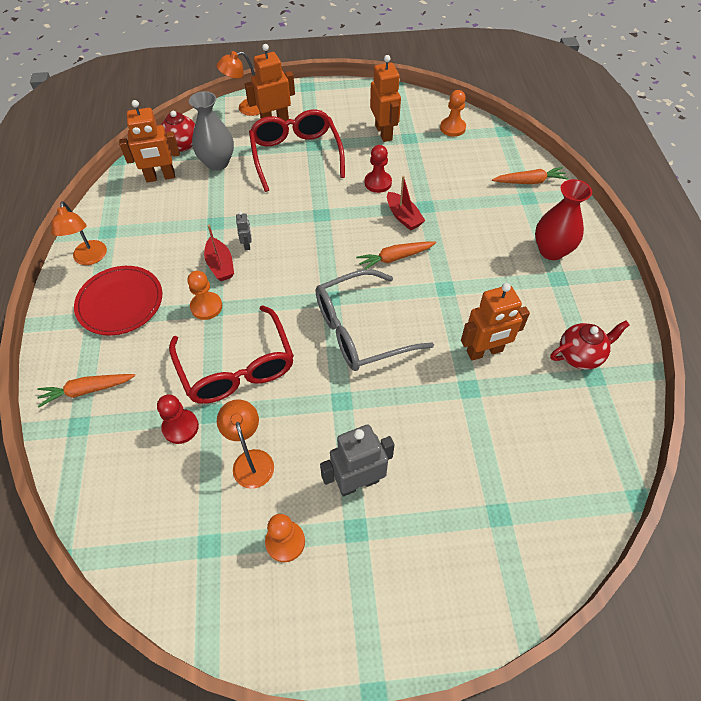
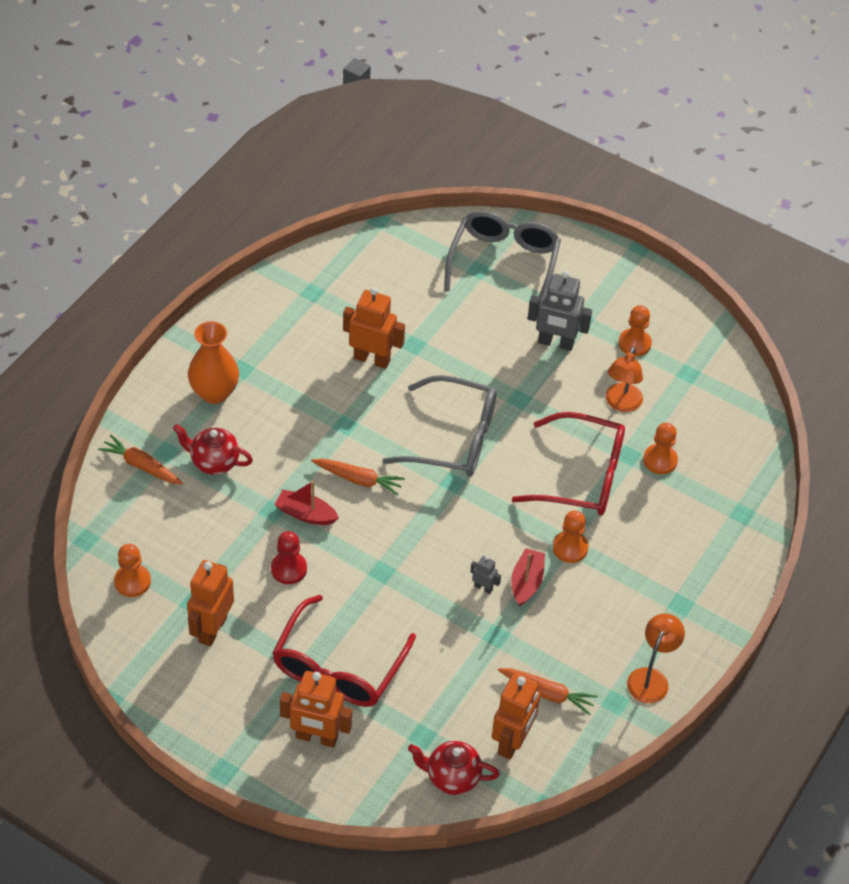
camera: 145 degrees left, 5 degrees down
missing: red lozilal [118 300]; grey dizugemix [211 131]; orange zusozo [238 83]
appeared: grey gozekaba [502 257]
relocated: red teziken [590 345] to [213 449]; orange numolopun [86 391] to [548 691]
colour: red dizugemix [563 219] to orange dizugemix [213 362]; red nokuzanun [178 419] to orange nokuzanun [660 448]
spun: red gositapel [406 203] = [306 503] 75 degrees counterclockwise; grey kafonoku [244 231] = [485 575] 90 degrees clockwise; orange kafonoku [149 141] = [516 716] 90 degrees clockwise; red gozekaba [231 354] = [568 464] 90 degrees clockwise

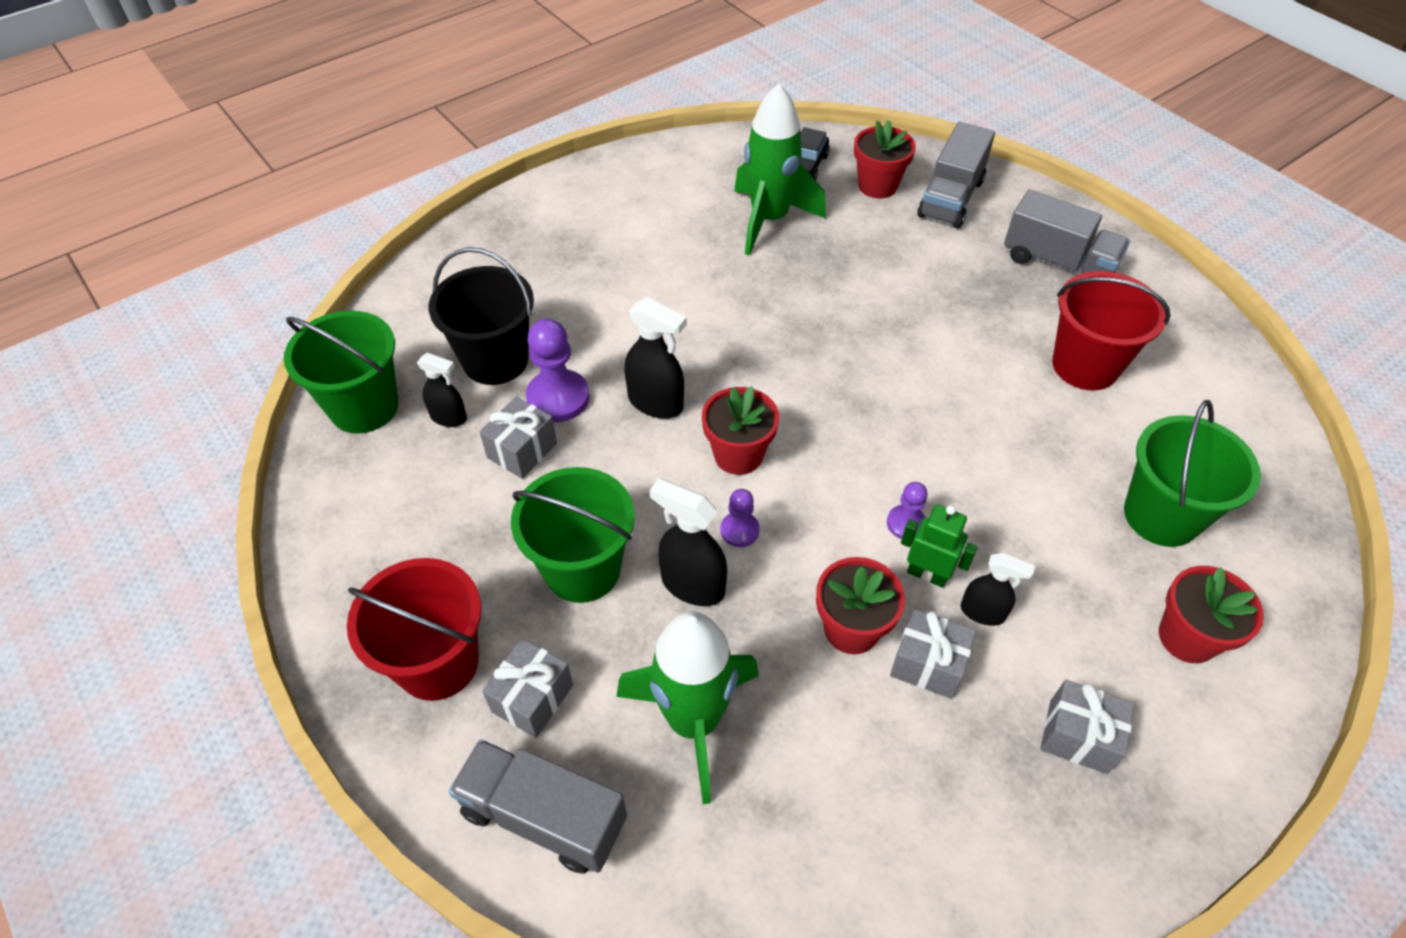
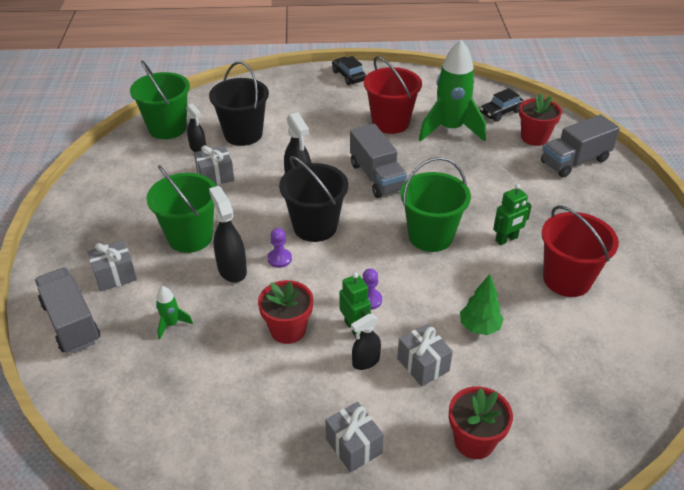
camera: 35 degrees right, 10 degrees down
missing: purple nokuzanun [557 370]
appeared: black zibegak [349 70]; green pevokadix [482 304]; green kafonoku [512 214]
relocated: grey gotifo [1067 232] to [378 161]; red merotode [414 629] to [393 95]; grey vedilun [933 653] to [425 355]; green merotode [1192 473] to [435 204]
exchanged: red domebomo [740 430] to black merotode [313 199]
spun: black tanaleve [998 589] = [366 341] 90 degrees clockwise
size: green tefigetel [688 707] = [174 312] x0.43

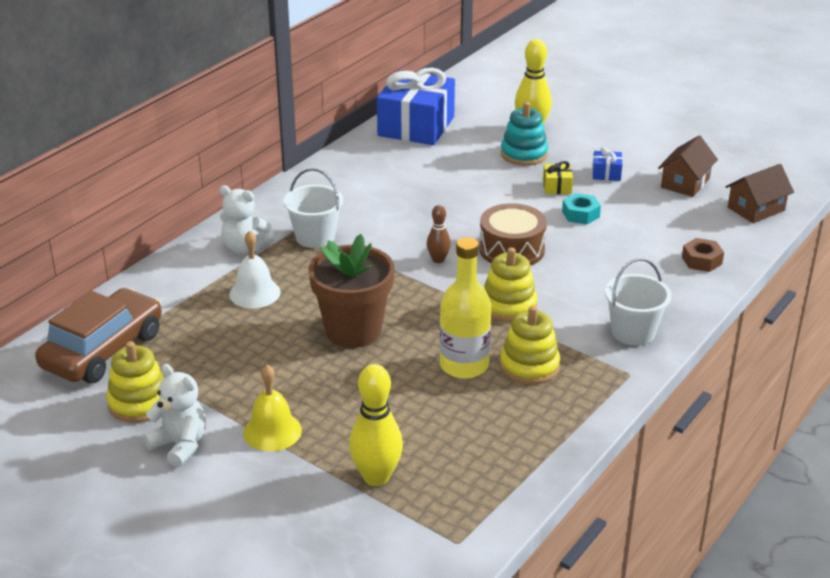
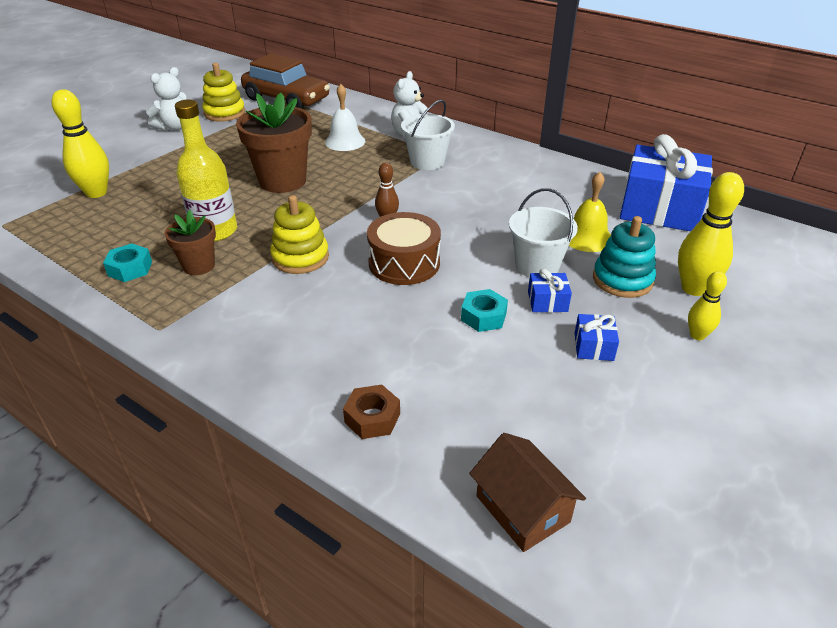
camera: 90 degrees right, 5 degrees up
missing: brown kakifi [688 166]
appeared: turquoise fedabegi [127 262]; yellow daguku [707 305]
relocated: white merotode [638 301] to [543 233]; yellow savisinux [272 408] to [590 212]
exchanged: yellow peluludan [530 345] to brown domebomo [190 242]
colour: yellow vedilun [558 177] to blue vedilun [550 290]

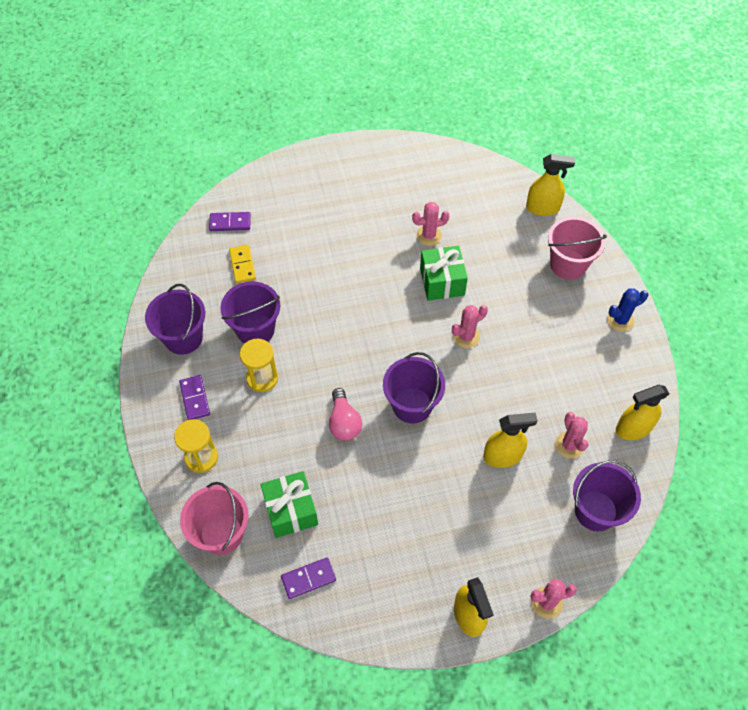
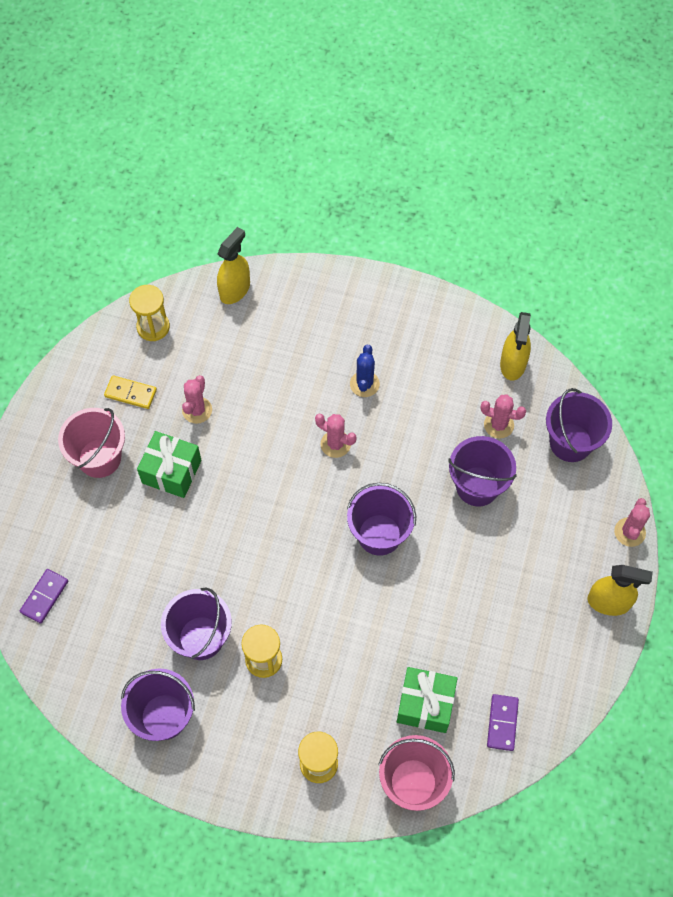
camera: 60 degrees left, 5 degrees up
missing: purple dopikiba [194 397]; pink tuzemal [345 414]
appeared: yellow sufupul [149 313]
relocated: pink merotode [577 248] to [91 443]; yellow dopikiba [242 264] to [130 392]; green vedilun [444 273] to [169 464]; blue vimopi [627 310] to [365 371]
exchanged: yellow tanaleve [510 440] to purple merotode [482 471]
spun: pink vimopi [470 326] = [336 436] 60 degrees counterclockwise

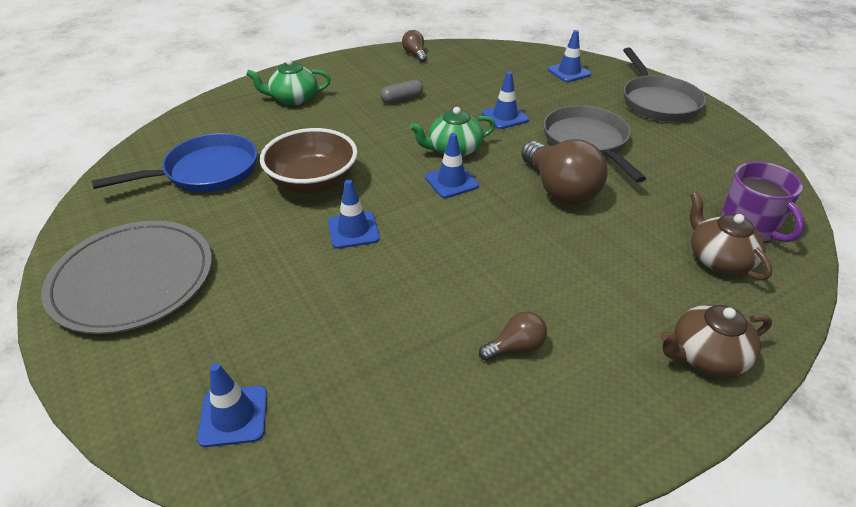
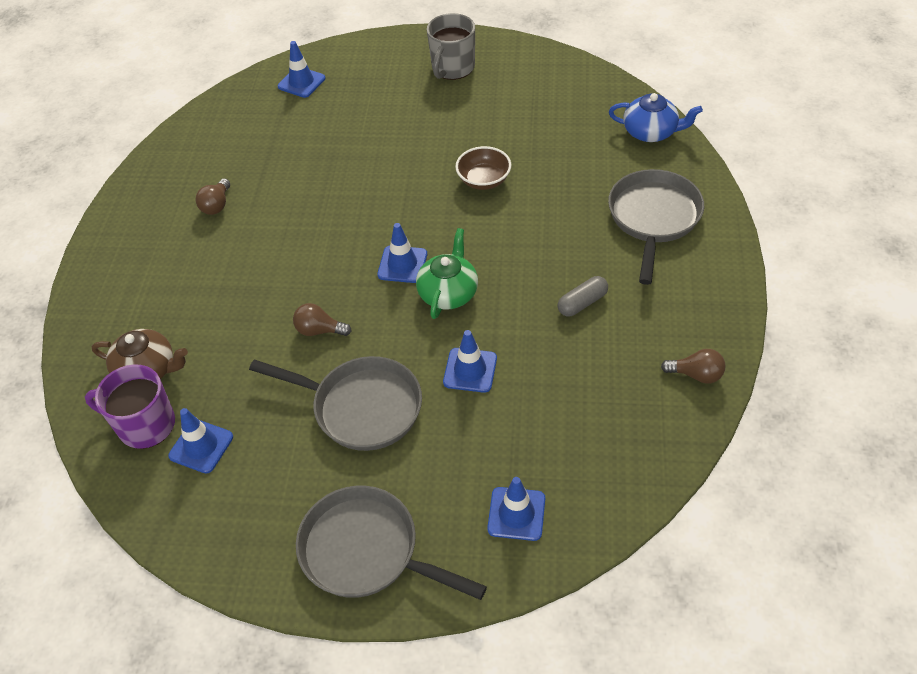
camera: 130 degrees right, 10 degrees up
missing: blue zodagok [174 162]; brown teziken [716 341]
appeared: blue teziken [656 117]
relocated: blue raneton [354 214] to [200 441]
exchanged: grey lozilal [126 277] to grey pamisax [451 46]; green teziken [288 82] to grey zodagok [656 227]
spun: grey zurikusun [401 92] = [583 296] 45 degrees clockwise
size: brown tuzemal [564 172] = [322 319] x0.49; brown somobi [309 161] = [483 168] x0.61

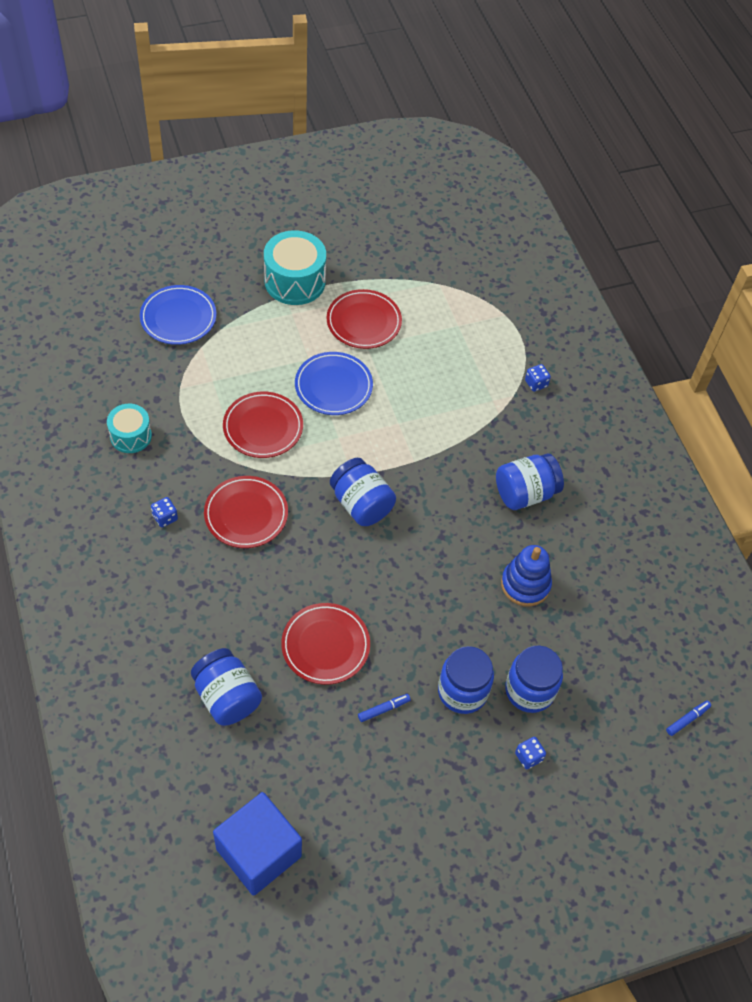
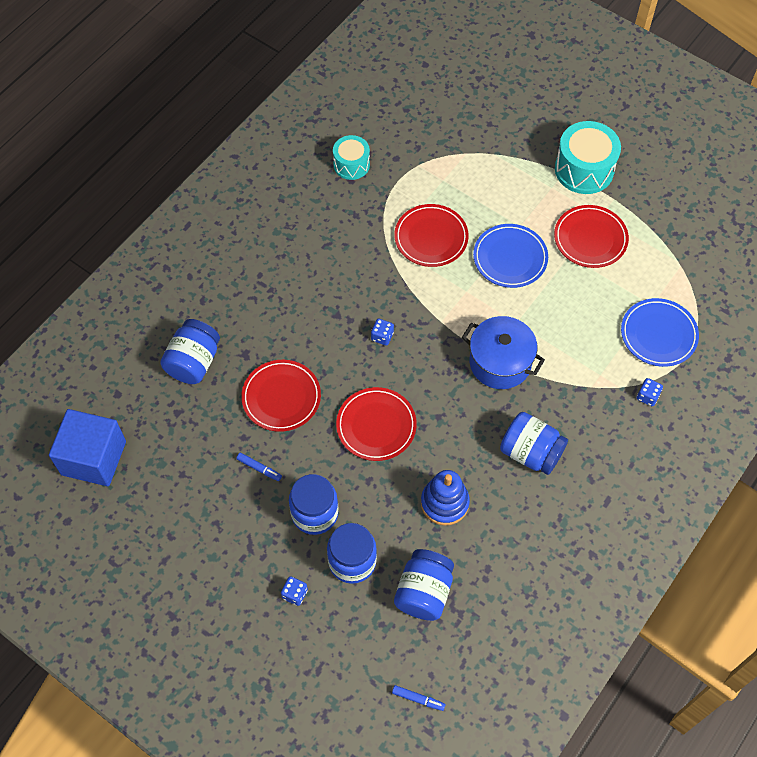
camera: 60 degrees right, 5 degrees up
appeared: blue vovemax [503 352]
relocated: red lozilal [246 512] to [376 424]; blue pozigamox [164 512] to [382 332]; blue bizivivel [363 492] to [424 585]; blue lozilal [178 315] to [660 332]

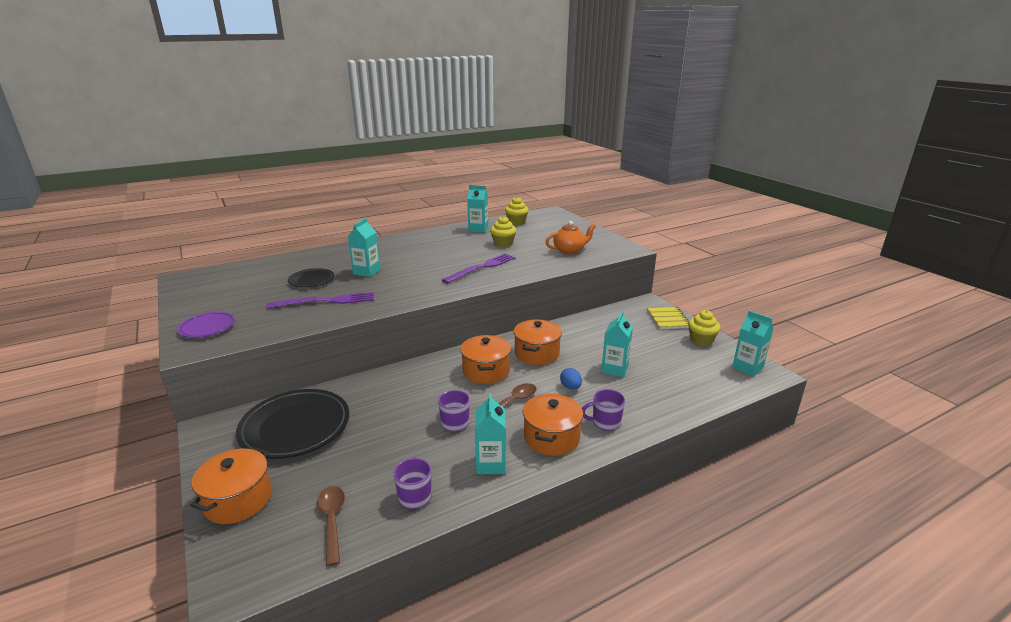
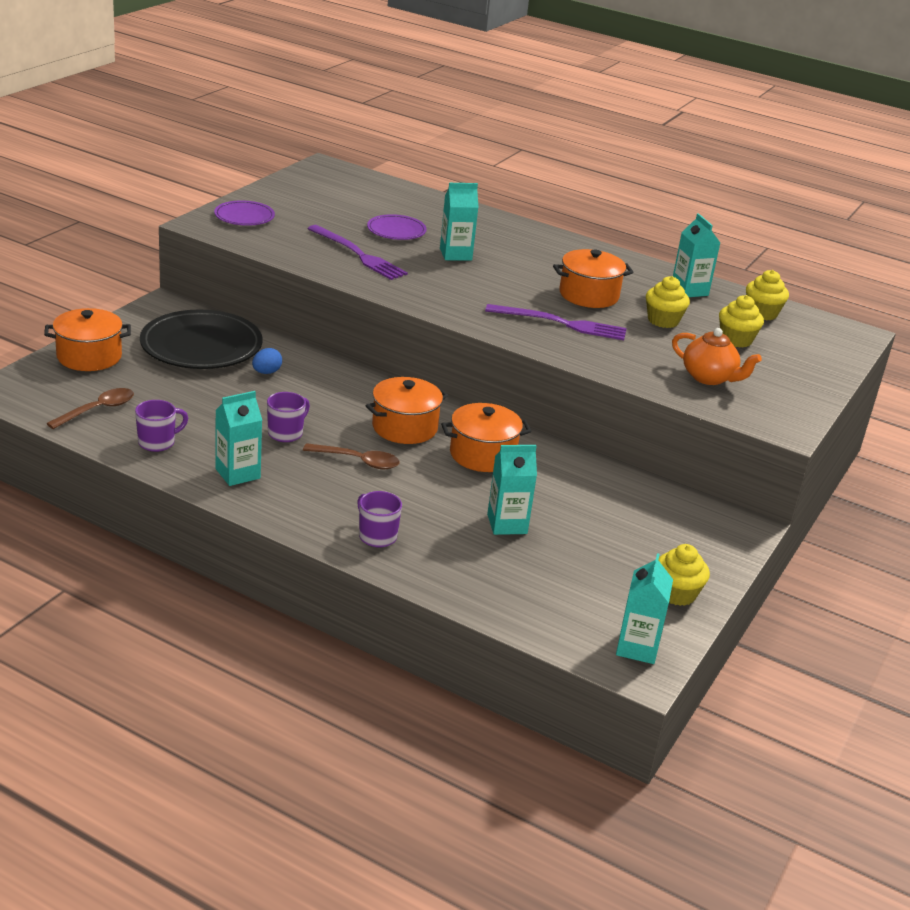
camera: 55 degrees right, 5 degrees up
missing: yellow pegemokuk [668 317]
appeared: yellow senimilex [741 321]
relocated: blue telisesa [571 379] to [267 361]; orange vovemax [553 425] to [593 278]
colour: black lozilal [311 277] to purple lozilal [397 227]

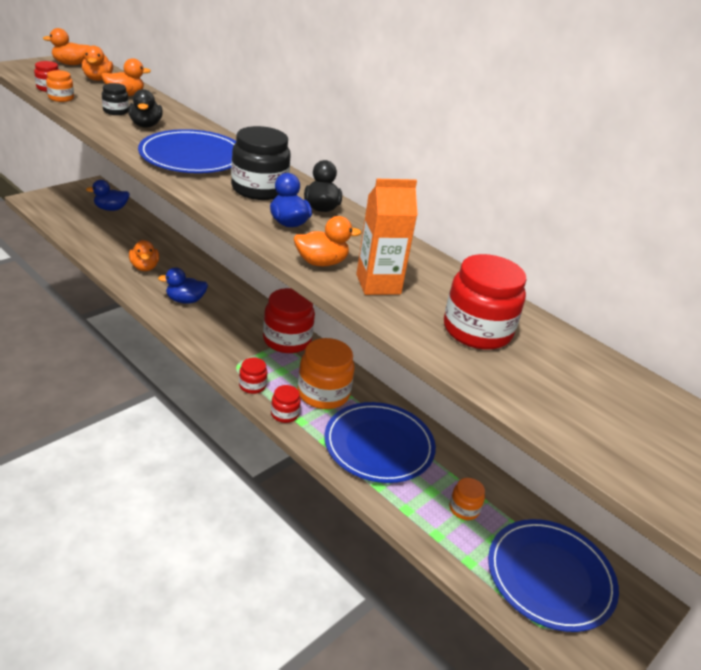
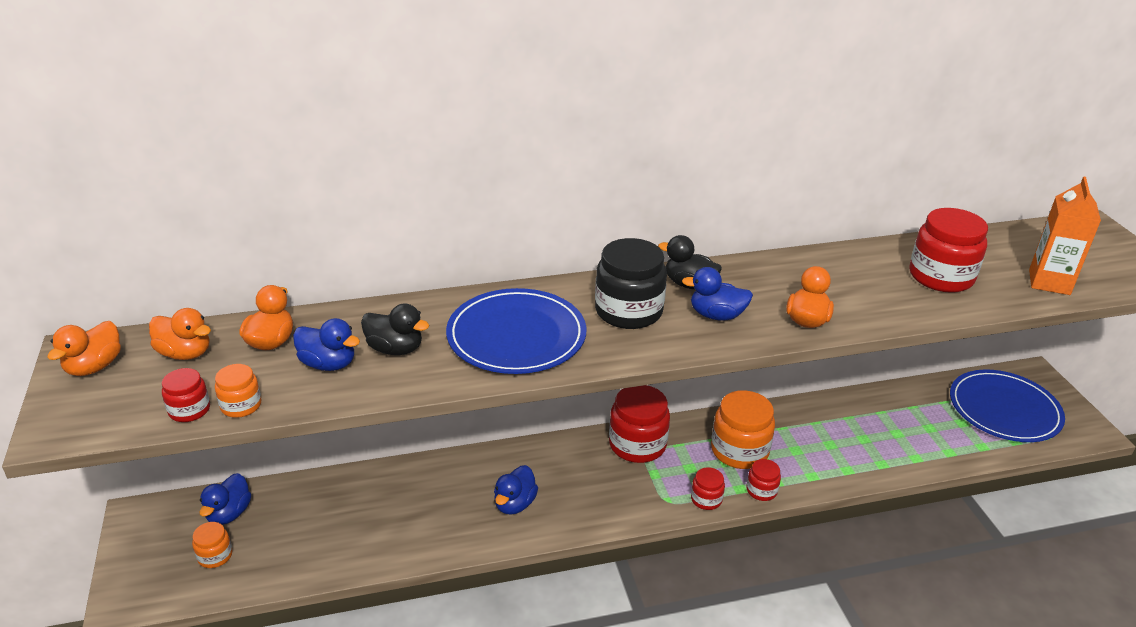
camera: 55 degrees left, 0 degrees up
missing: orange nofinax [144 255]; blue lozilal [380 442]
relocated: orange bizivivel [467 499] to [212 545]; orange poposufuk [386 237] to [1065 235]
exchanged: black bizivivel [115 99] to blue nofinax [326 344]

